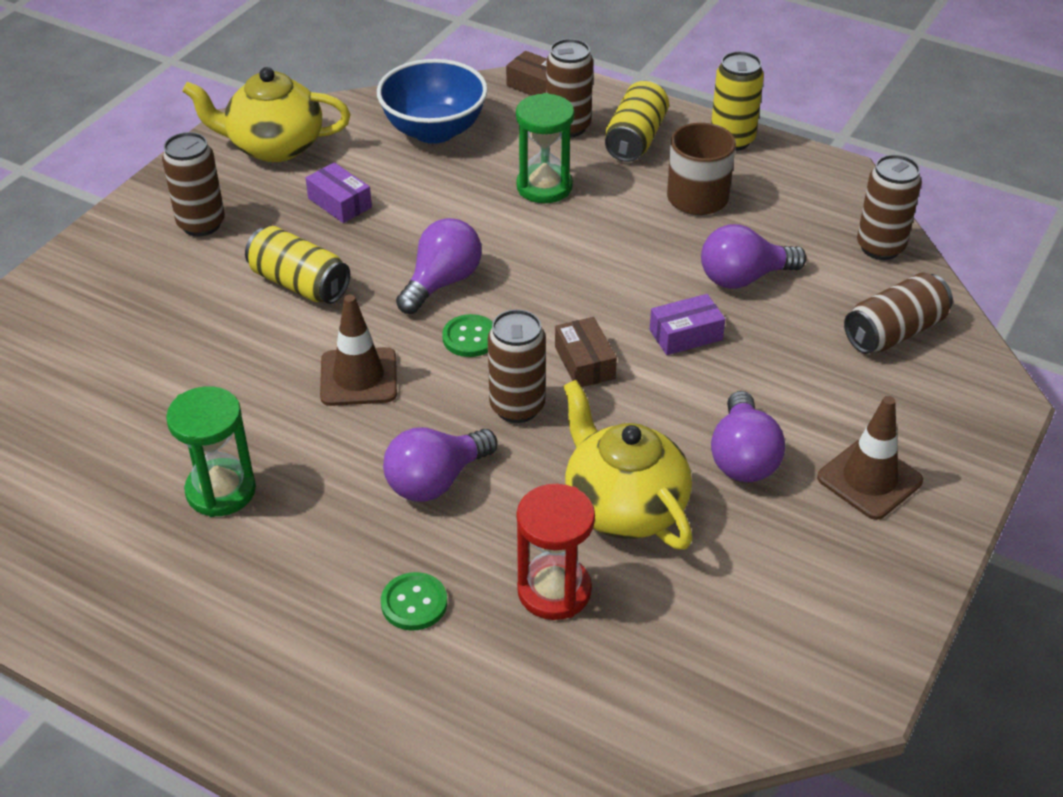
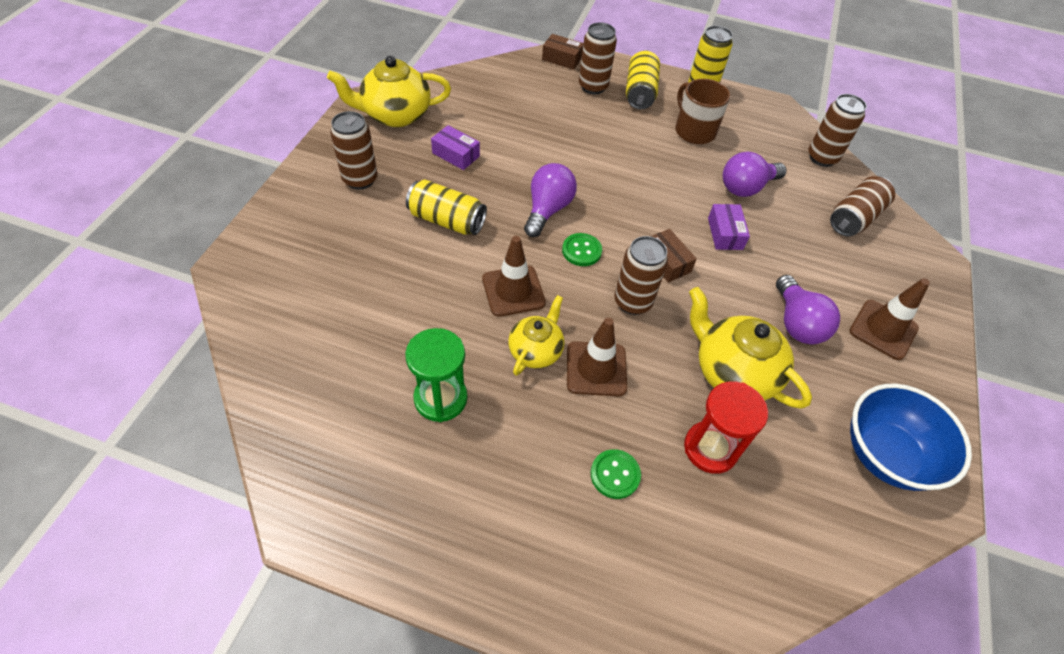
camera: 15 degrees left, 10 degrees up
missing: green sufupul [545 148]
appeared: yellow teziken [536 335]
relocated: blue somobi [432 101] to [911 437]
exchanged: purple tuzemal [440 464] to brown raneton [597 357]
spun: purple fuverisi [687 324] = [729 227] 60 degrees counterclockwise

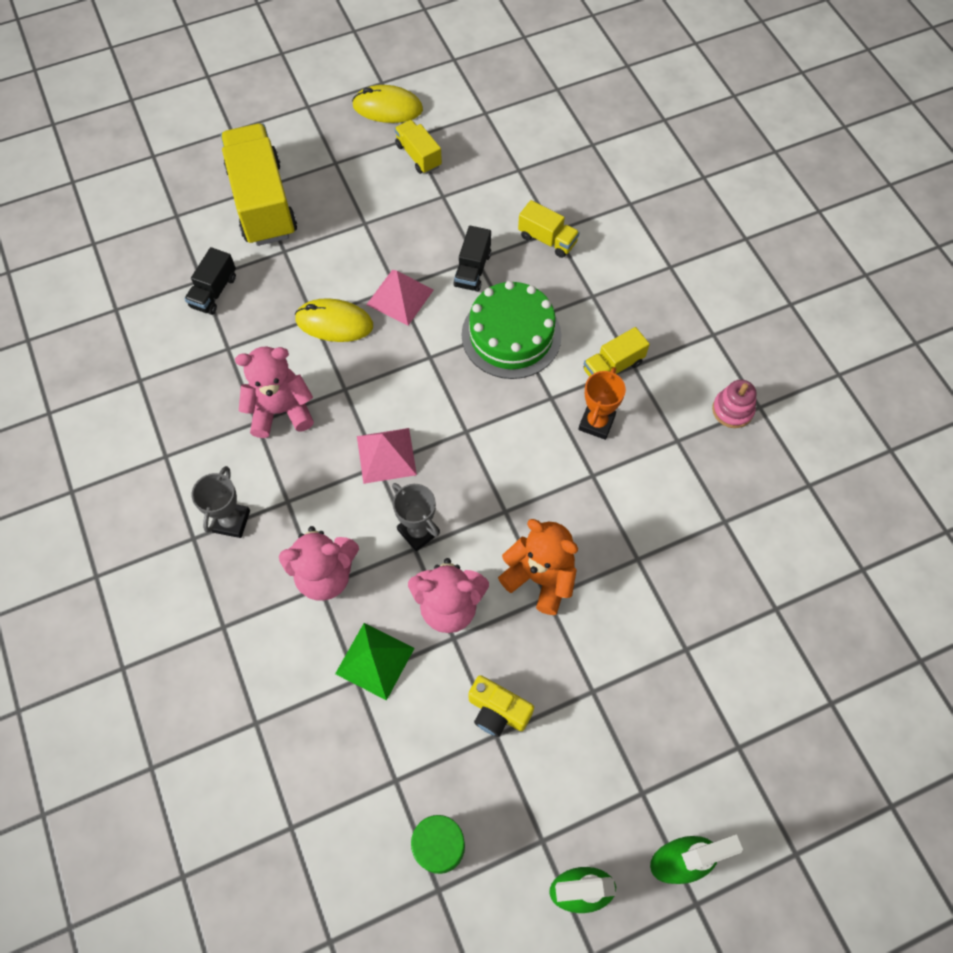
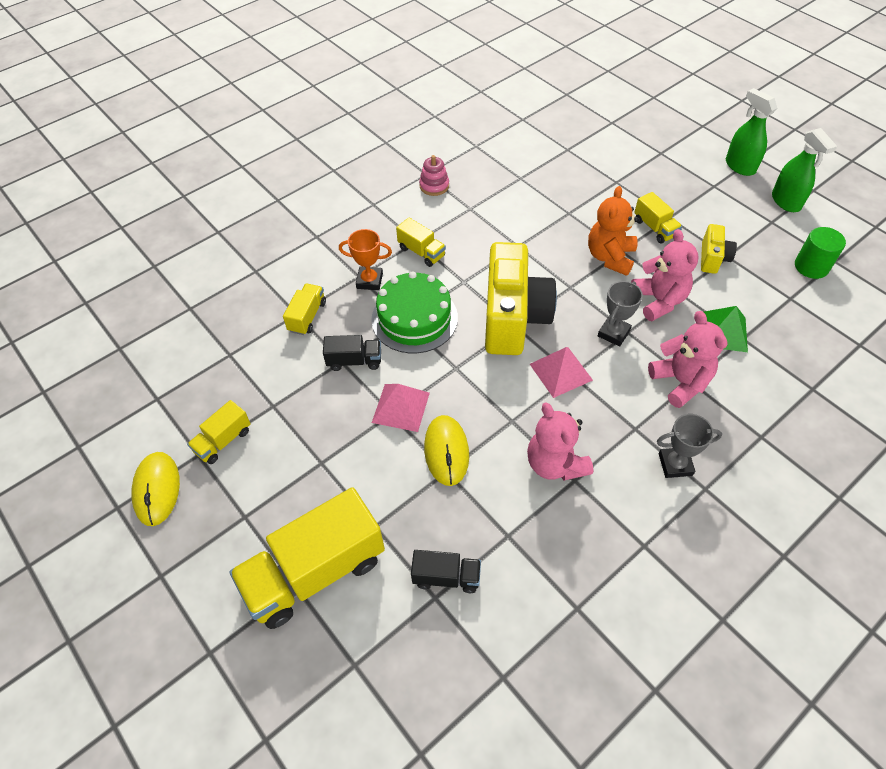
camera: 105 degrees left, 10 degrees down
appeared: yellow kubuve [521 298]; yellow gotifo [658 218]
relocated: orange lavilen [602 403] to [365 259]

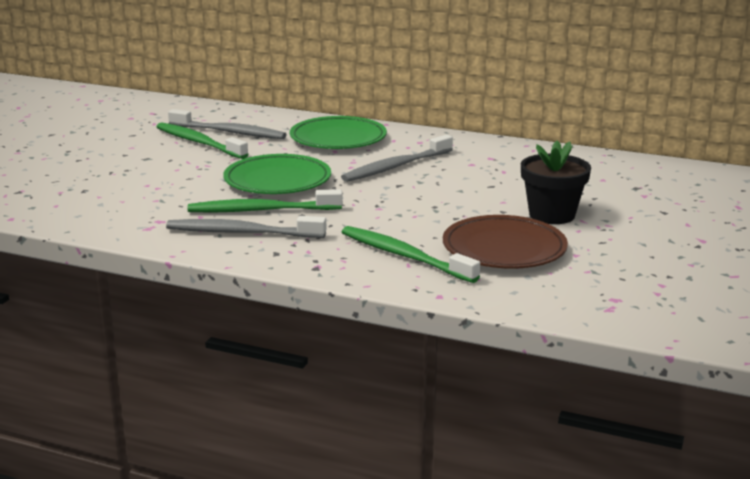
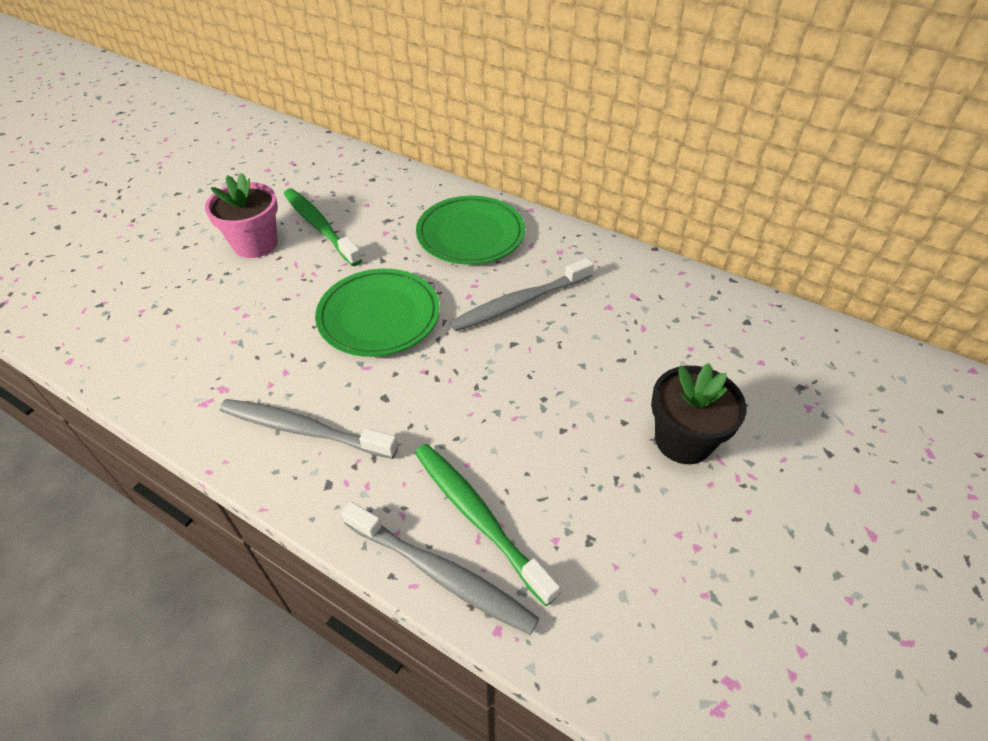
camera: 10 degrees right, 25 degrees up
missing: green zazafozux [265 201]; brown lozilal [505 242]
appeared: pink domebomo [241 215]
relocated: grey zazafozux [227 124] to [440 568]

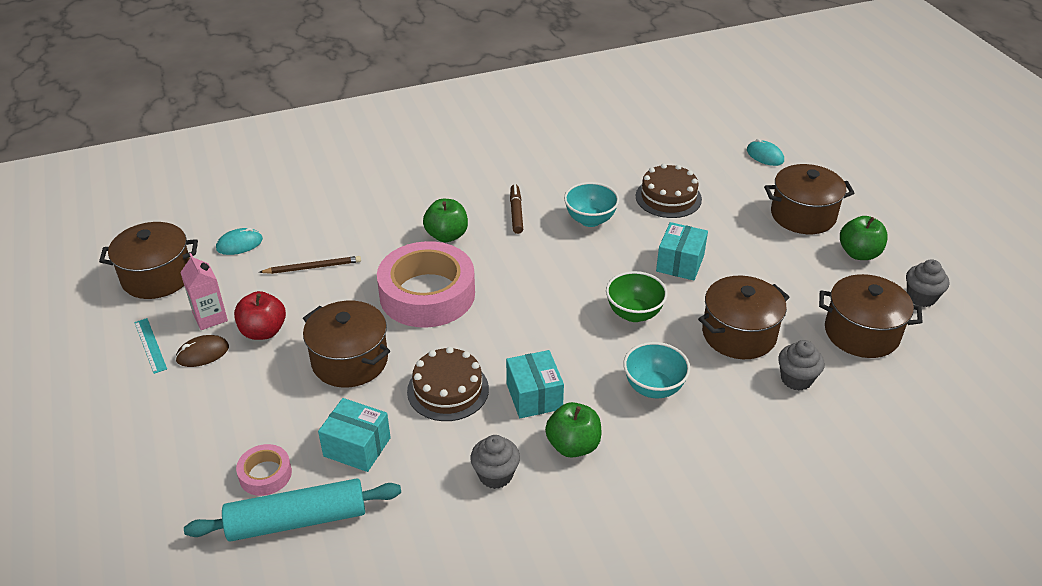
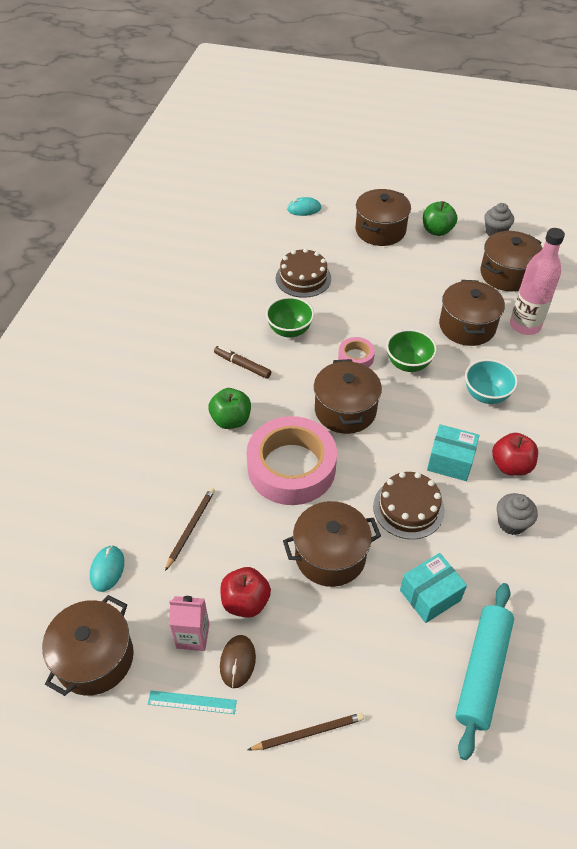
camera: 55 degrees left, 10 degrees up
missing: turquoise fuverisi [682 251]
appeared: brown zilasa [306 731]; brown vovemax [348 396]
relocated: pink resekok [264 470] to [356 352]
exchanged: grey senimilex [801 365] to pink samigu [537 281]
colour: turquoise somobi [591 204] to green somobi [290 317]; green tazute [573 430] to red tazute [515 454]

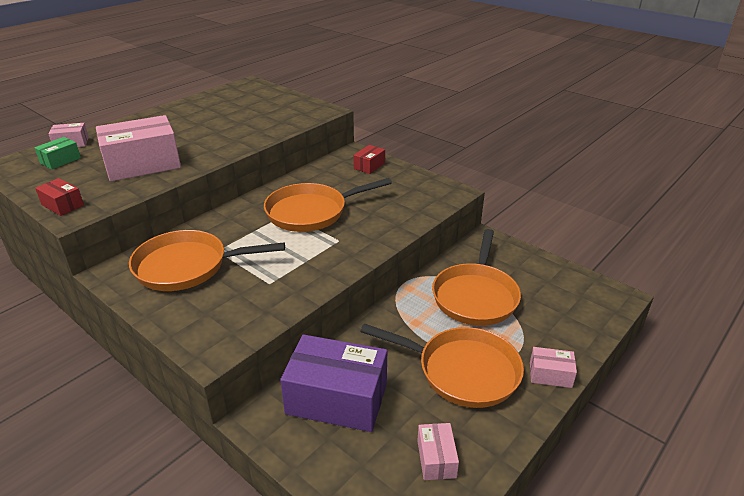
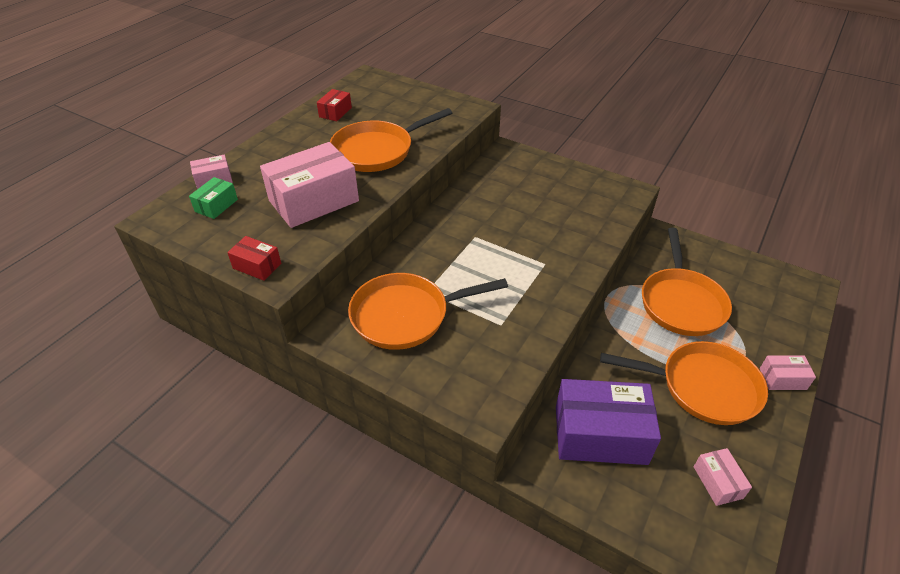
camera: 10 degrees left, 10 degrees up
relocated: red fuverisi [369 159] to [334 105]; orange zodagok [328 205] to [391 140]

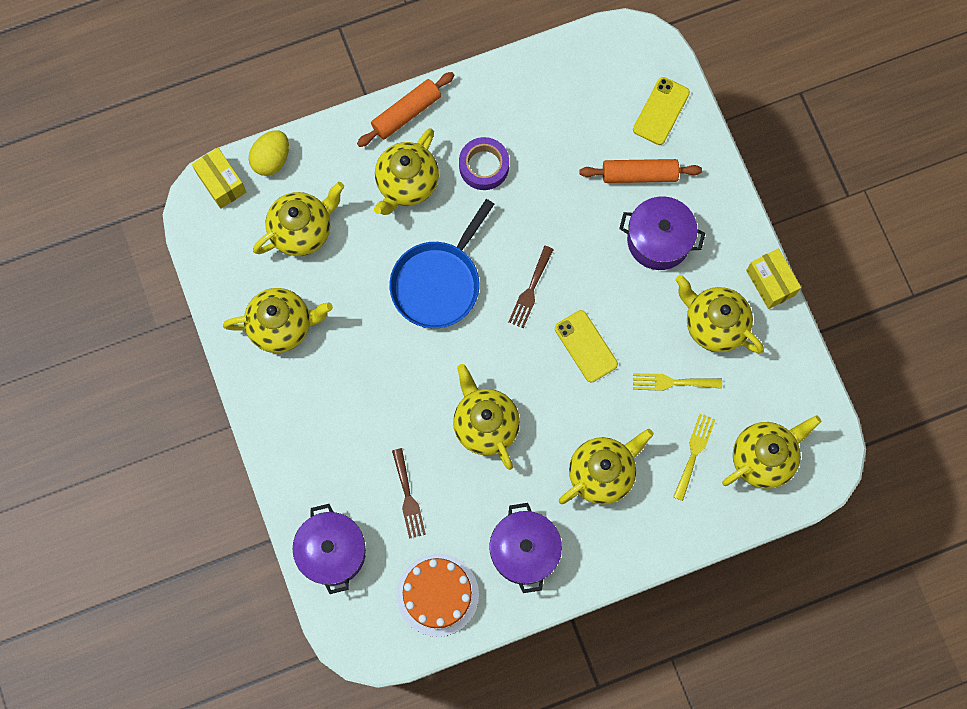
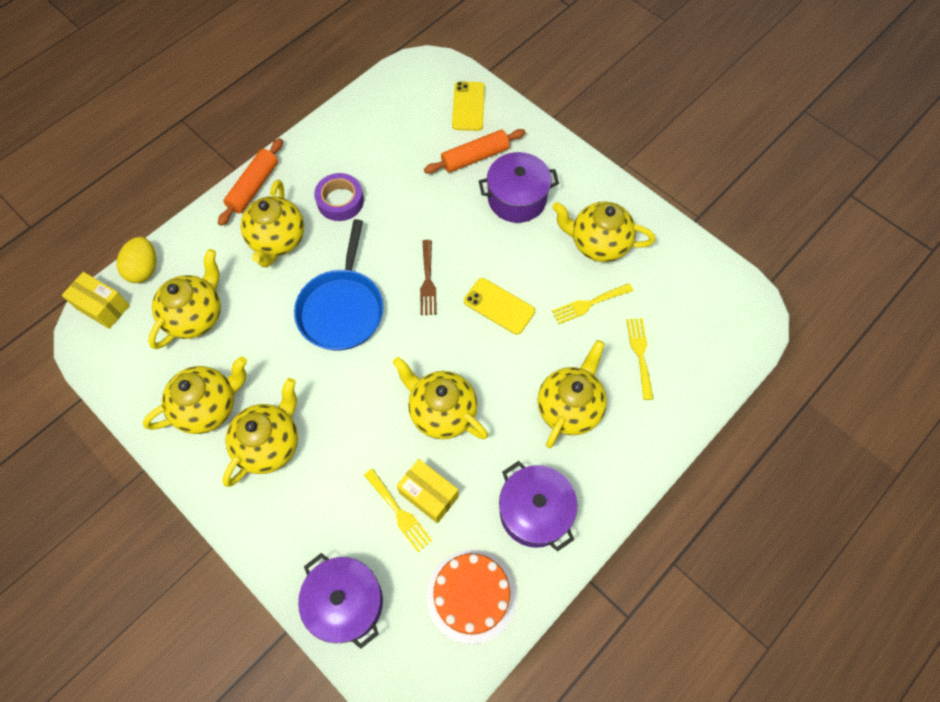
camera: 25 degrees left, 10 degrees down
relocated: yellow teziken [771 452] to [260 432]; yellow fuverisi [773 278] to [428 491]
colour: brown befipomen [409 493] to yellow befipomen [398 510]

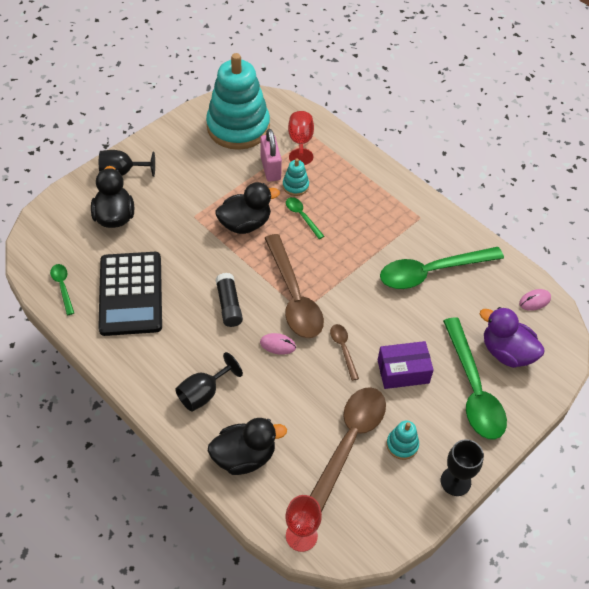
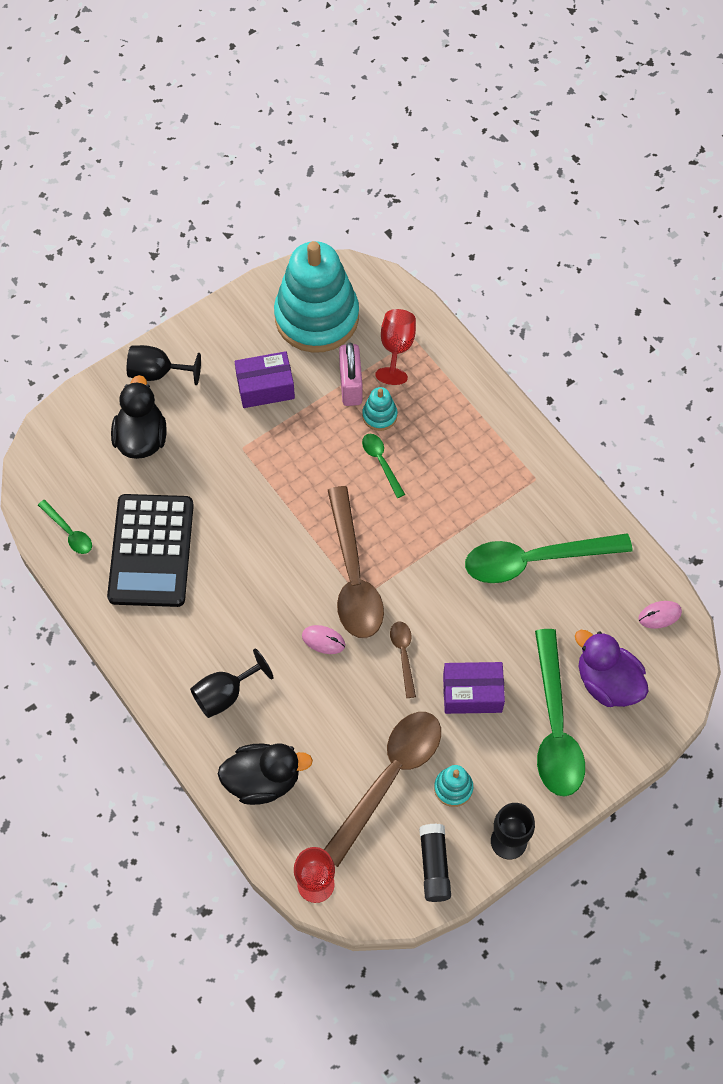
camera: 10 degrees right, 10 degrees up
missing: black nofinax [247 208]
appeared: purple fuverisi [264 379]
relocated: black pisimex [229 300] to [435 863]
spun: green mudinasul [62 289] = [65 527] 150 degrees clockwise

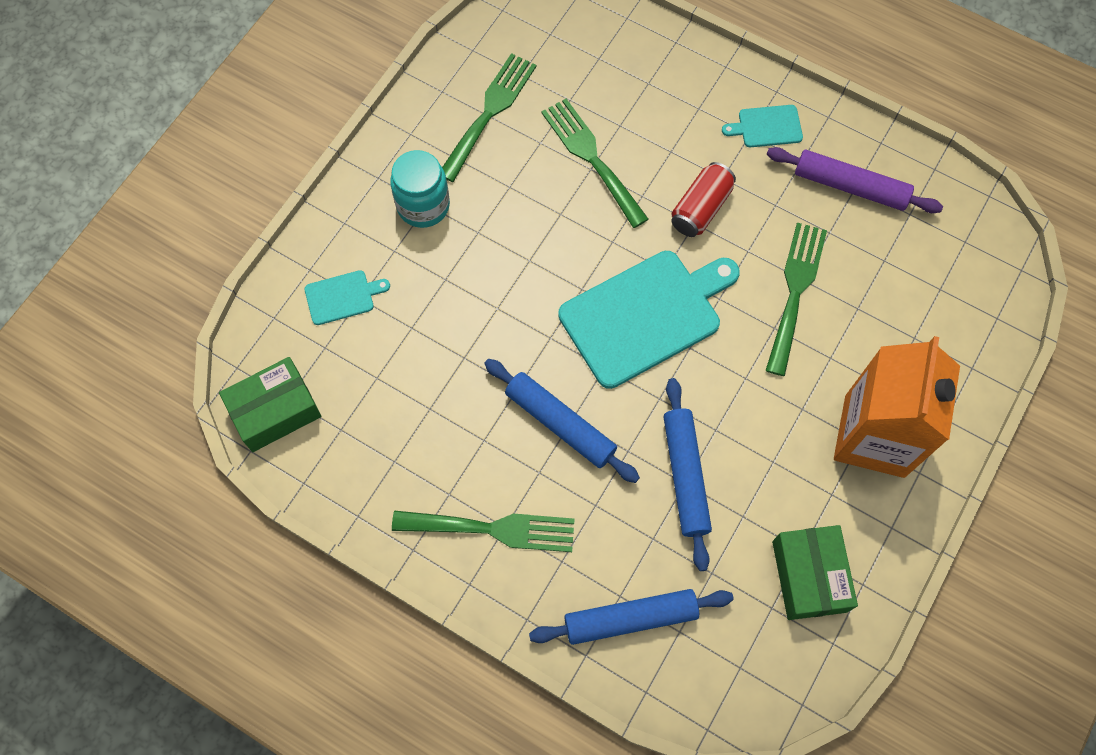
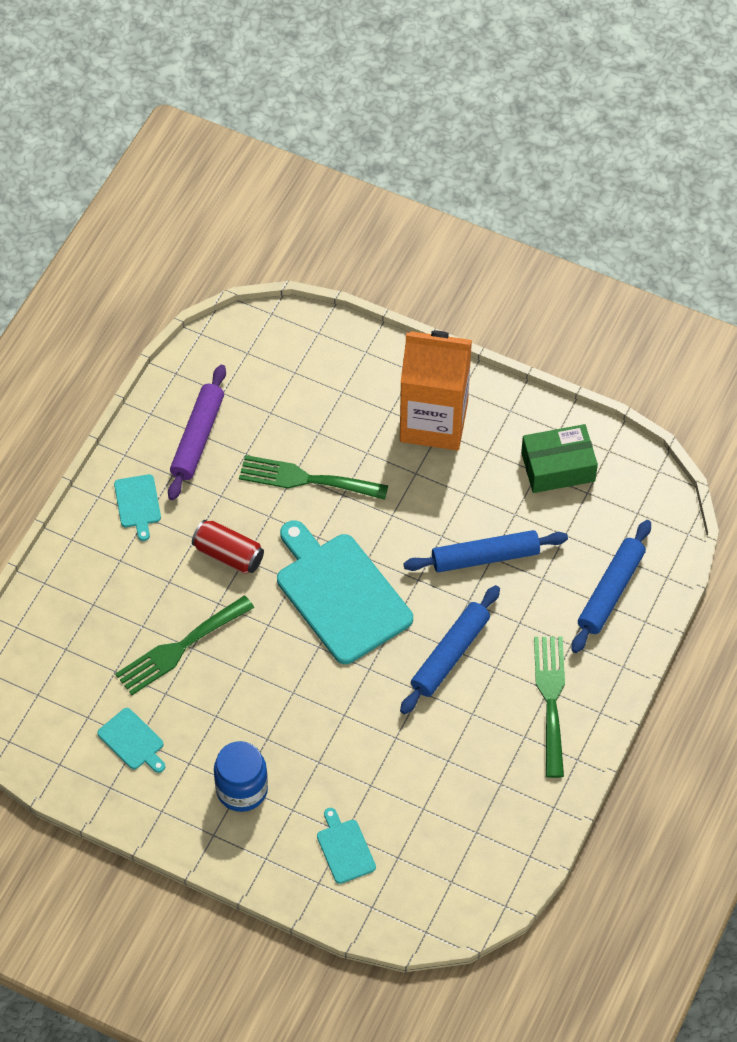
camera: 95 degrees left, 10 degrees down
missing: green fuverisi [270 404]
exchanged: green befipomen [489 117] to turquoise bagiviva [131 740]
colour: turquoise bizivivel [420 189] to blue bizivivel [241 776]
spun: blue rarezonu [631 617] = [611 586] 45 degrees clockwise

